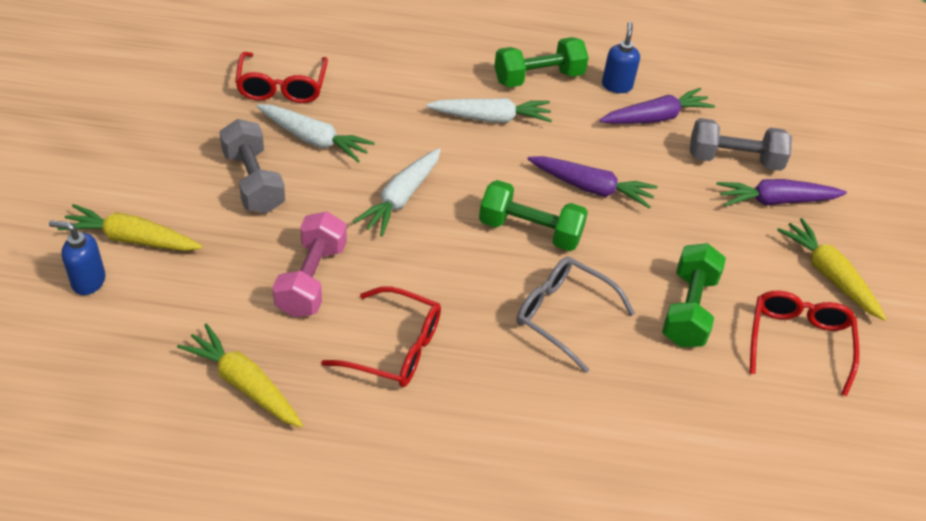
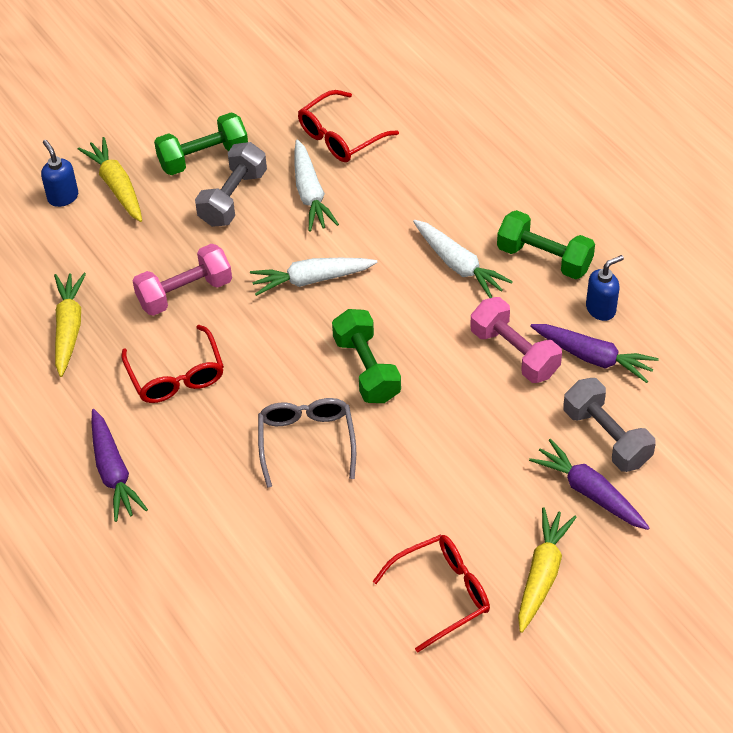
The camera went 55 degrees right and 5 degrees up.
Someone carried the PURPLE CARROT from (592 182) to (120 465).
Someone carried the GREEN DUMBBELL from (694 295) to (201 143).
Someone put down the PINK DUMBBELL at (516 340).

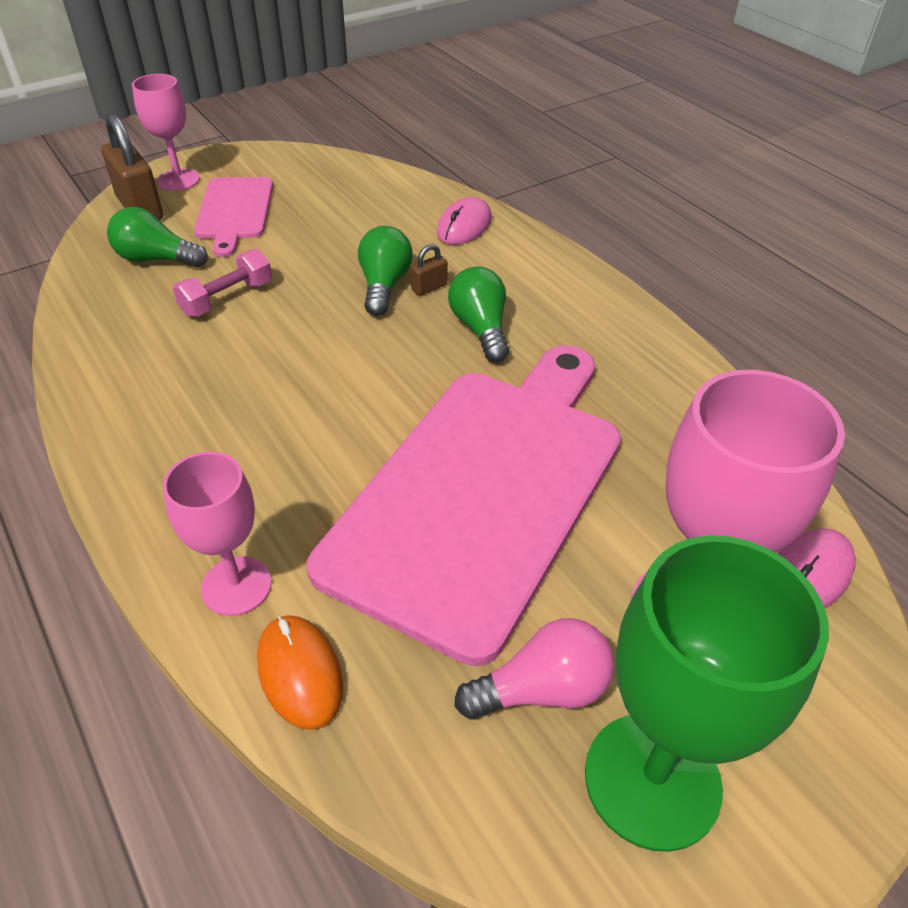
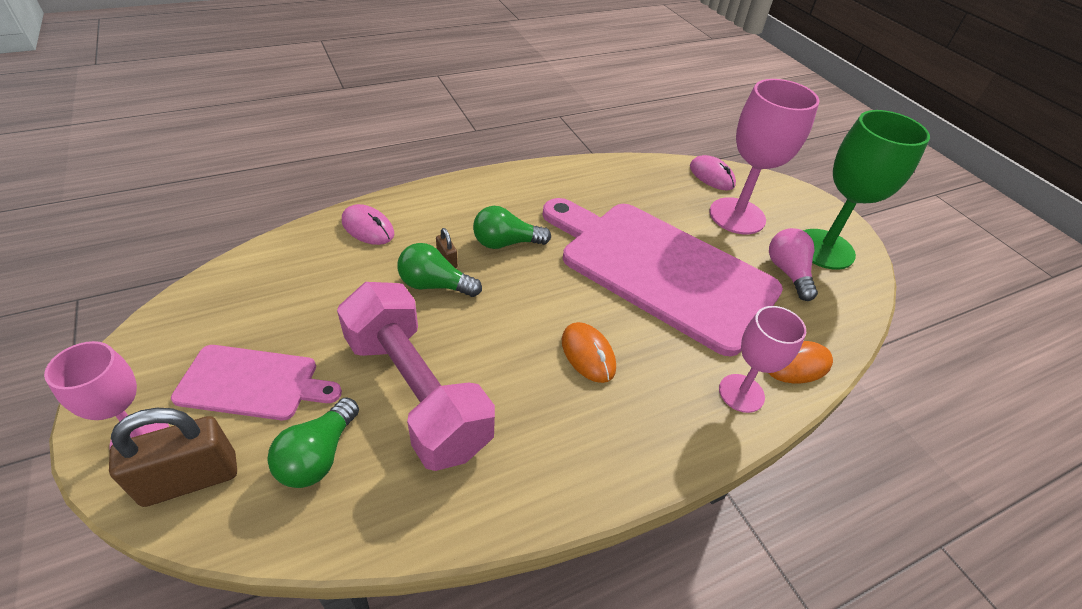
The camera went 85 degrees left and 0 degrees up.
Someone scaled the PINK DUMBBELL at (222 283) by 2.16.
Someone put down the ORANGE MOUSE at (589 352).

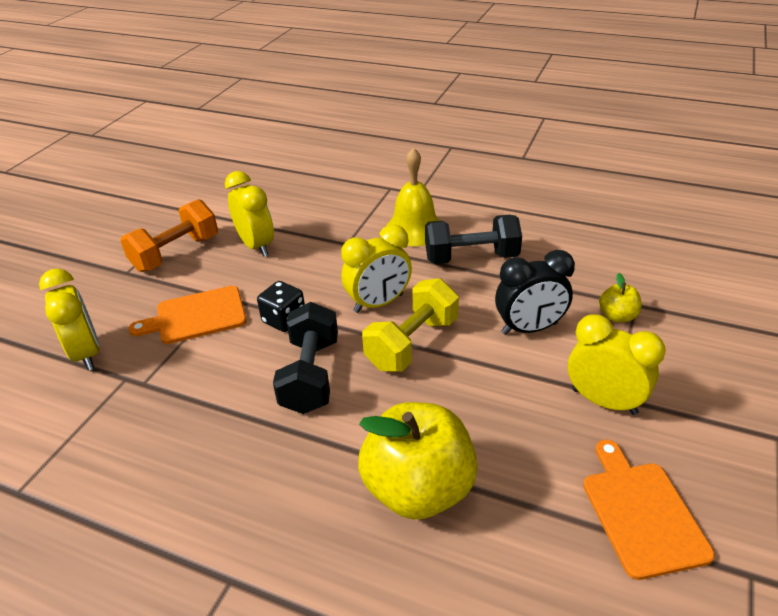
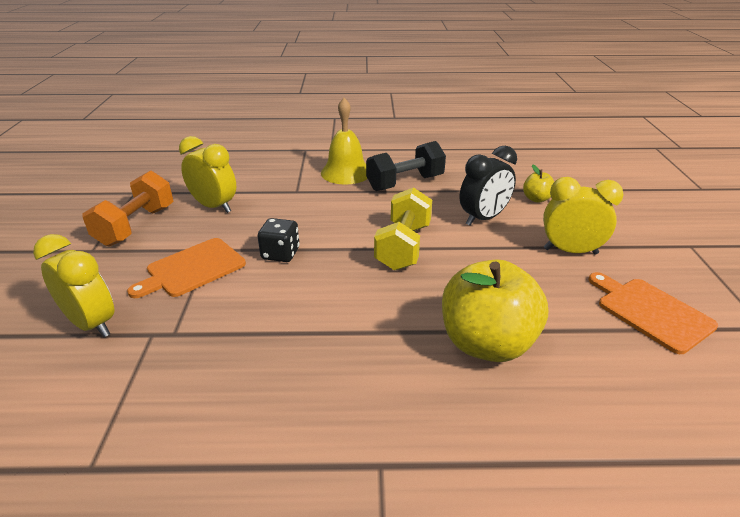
The camera went 25 degrees left and 5 degrees down.
Someone took away the BLACK DUMBBELL at (305 358).
Someone took away the YELLOW CLOCK at (376 268).

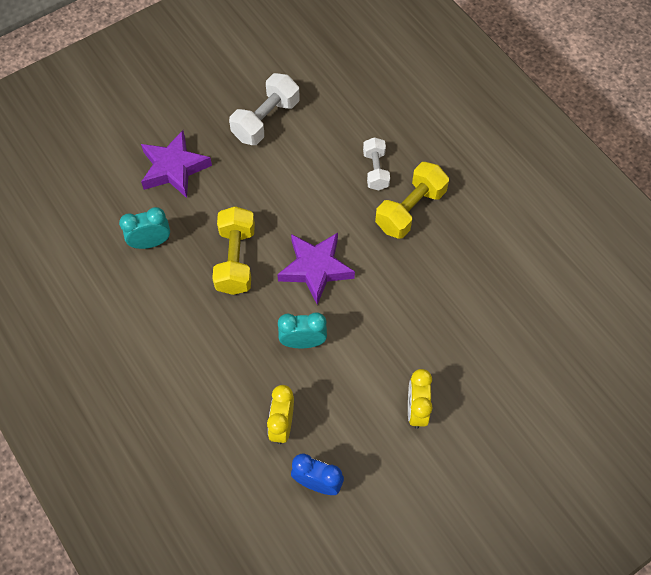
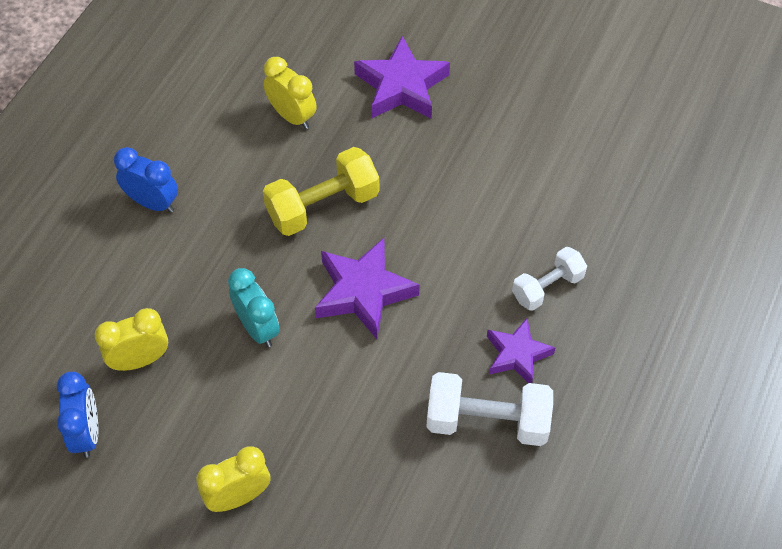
The camera went 60 degrees right and 5 degrees down.
Someone put down the BLUE CLOCK at (146 180).
Someone repainted the TURQUOISE CLOCK at (144 228), which became the YELLOW CLOCK at (290 93).
Someone carried the WHITE DUMBBELL from (264 109) to (489 409).
Someone swapped the YELLOW DUMBBELL at (412 200) for the PURPLE STAR at (521 350).

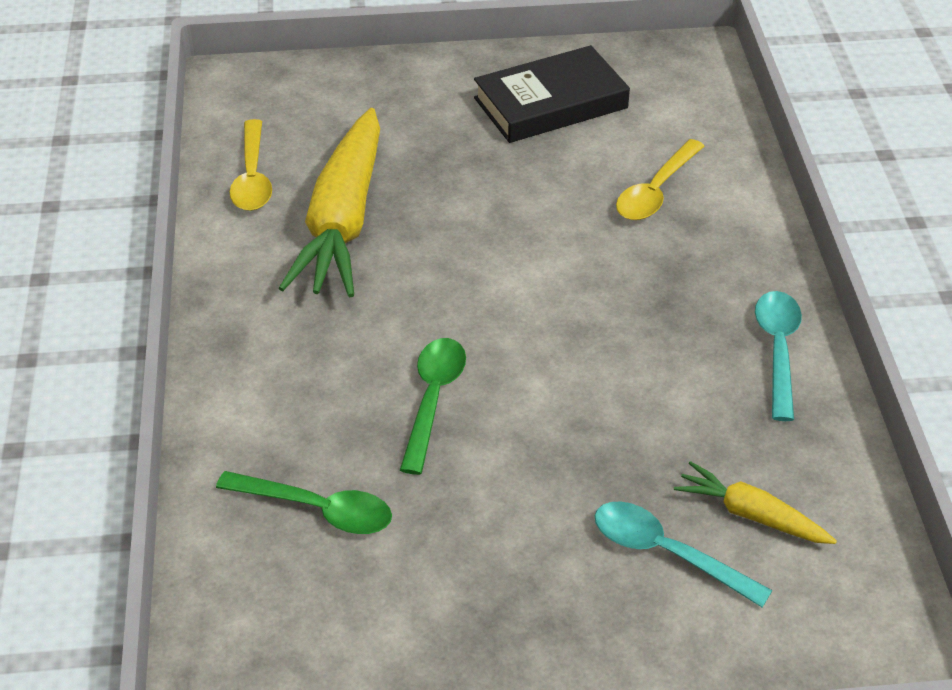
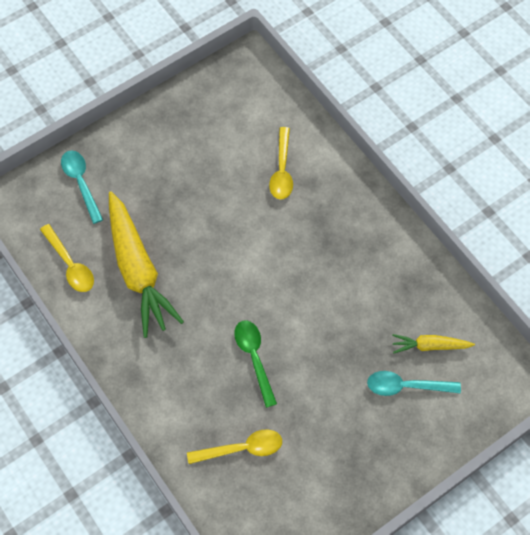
The camera went 30 degrees left and 20 degrees up.
Someone carried the TURQUOISE SPOON from (778 356) to (82 187).
Someone repainted the GREEN SPOON at (304 502), which became the YELLOW SPOON at (234 446).
Someone took away the BLACK BOOK at (552 94).

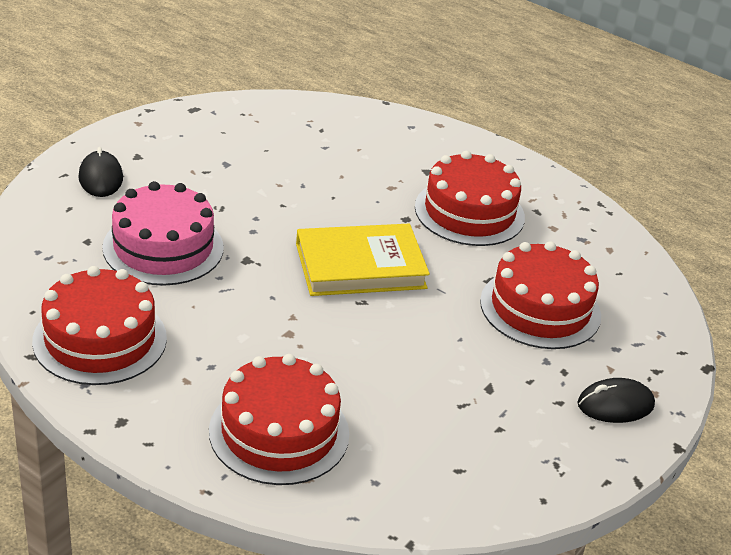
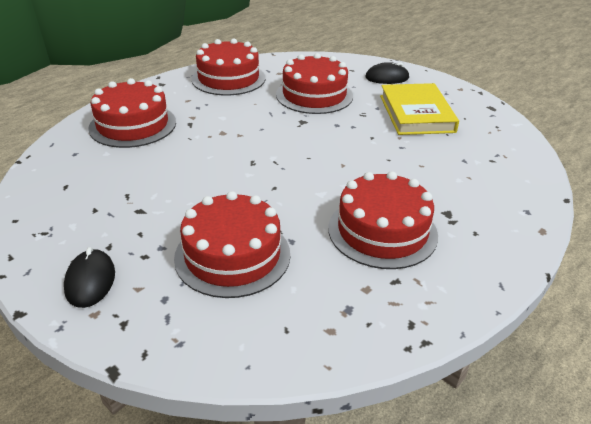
The camera went 100 degrees right and 0 degrees up.
Someone repainted the PINK CAKE at (163 233), which became the RED CAKE at (314 83).
Someone carried the YELLOW BOOK from (363 260) to (419 109).

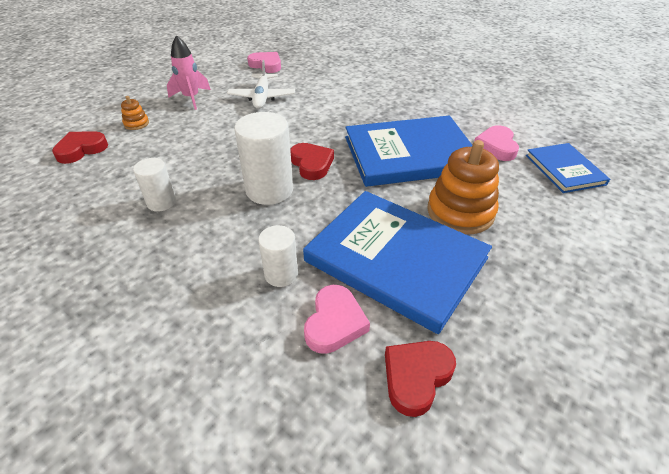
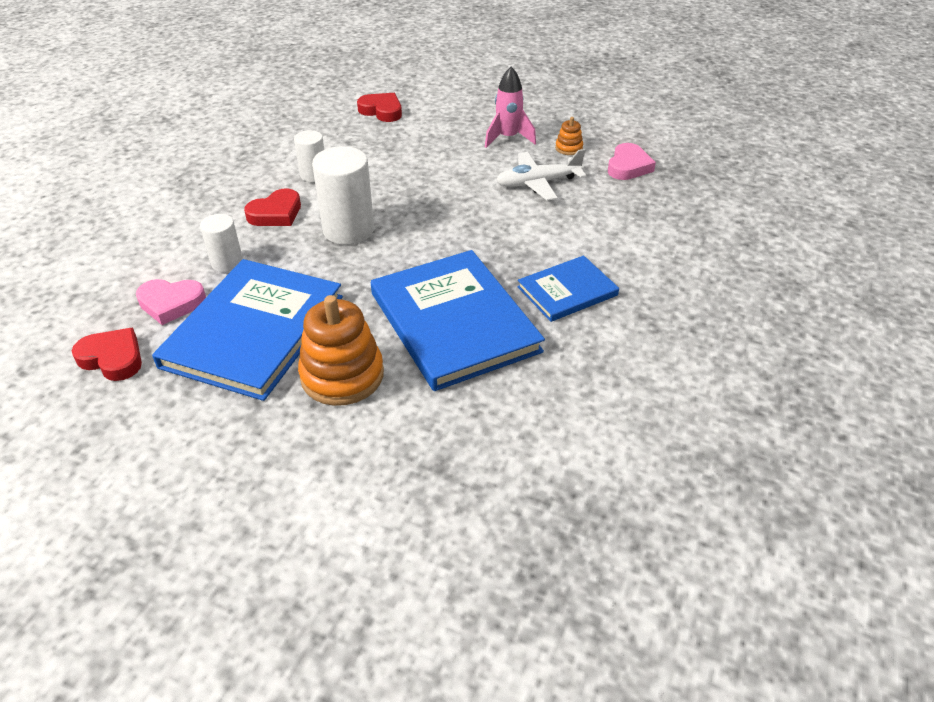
The camera went 75 degrees right and 0 degrees up.
Someone carried the RED HEART from (312 161) to (272 207).
Someone carried the BLUE BOOK from (568 168) to (568 288).
Someone carried the ORANGE STACKING TOY from (135 113) to (569 136).
Someone took away the PINK HEART at (496 143).

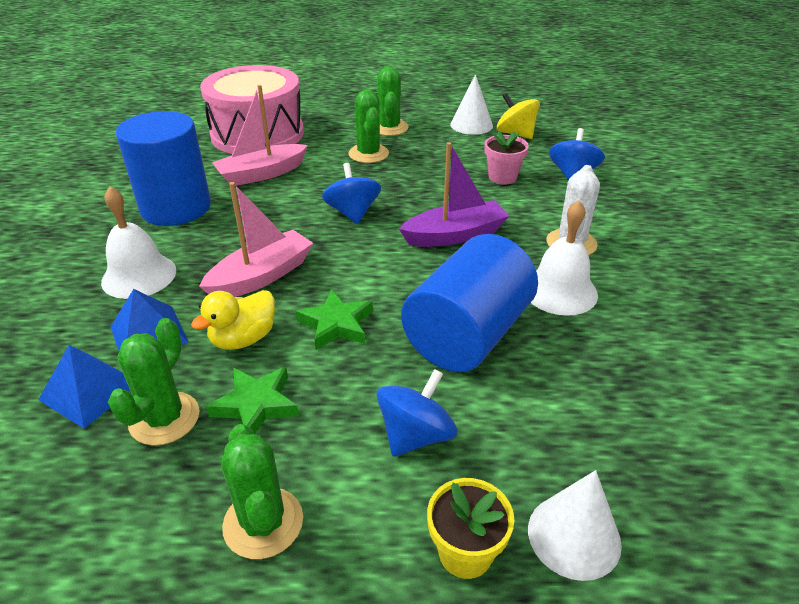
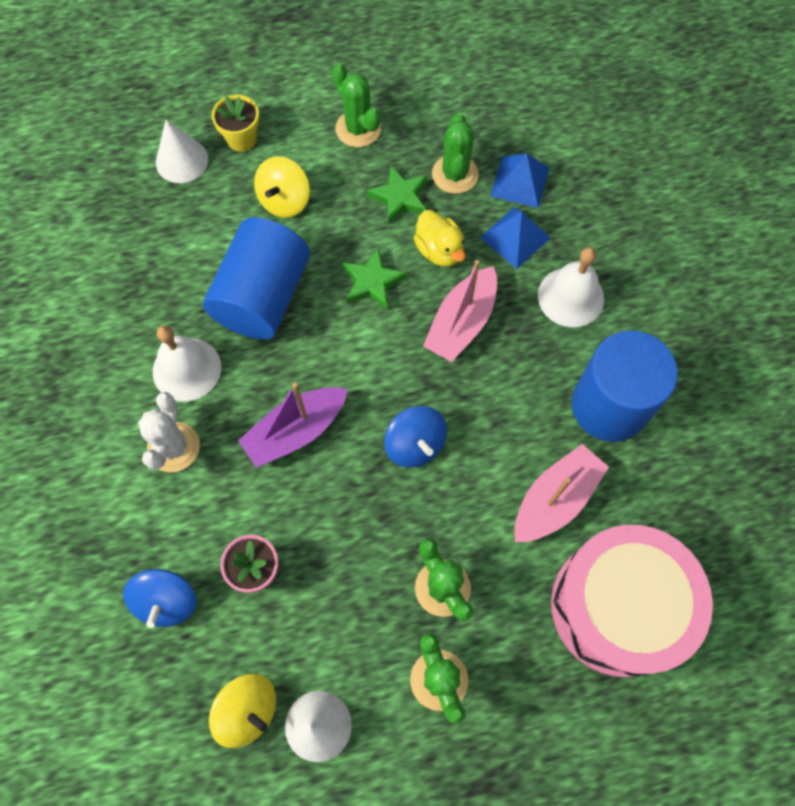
The camera went 165 degrees right and 30 degrees up.
Someone repainted the BLUE SPINNING TOP at (417 413), which became the YELLOW SPINNING TOP at (282 187).
Someone rotated the YELLOW DUCK at (233 320) by 120 degrees clockwise.

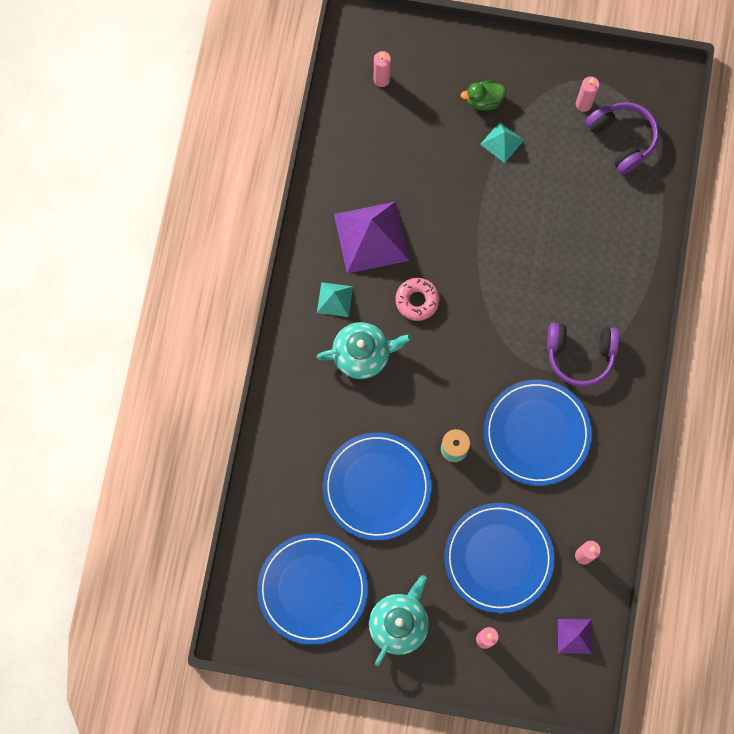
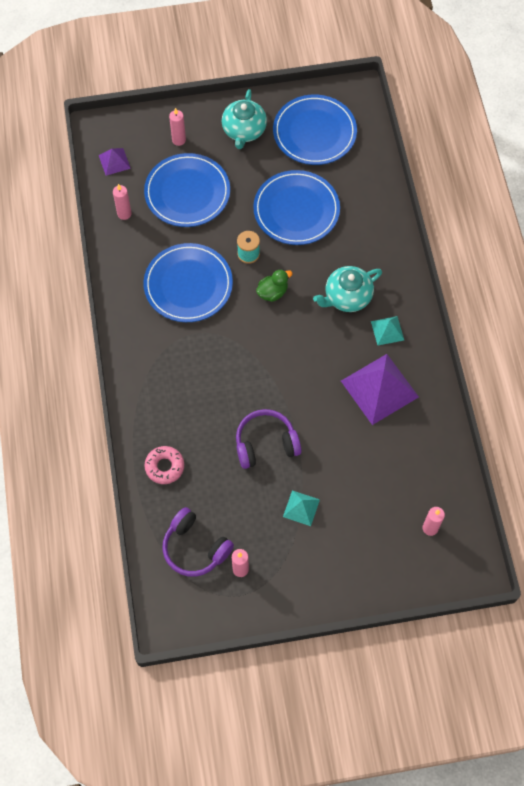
The camera went 160 degrees right and 10 degrees down.
Someone carried the PINK DONUT from (417 299) to (164 465).
Someone carried the PURPLE HEADPHONES from (583 355) to (268 439).
Someone carried the GREEN DUCK from (483 95) to (274 285).

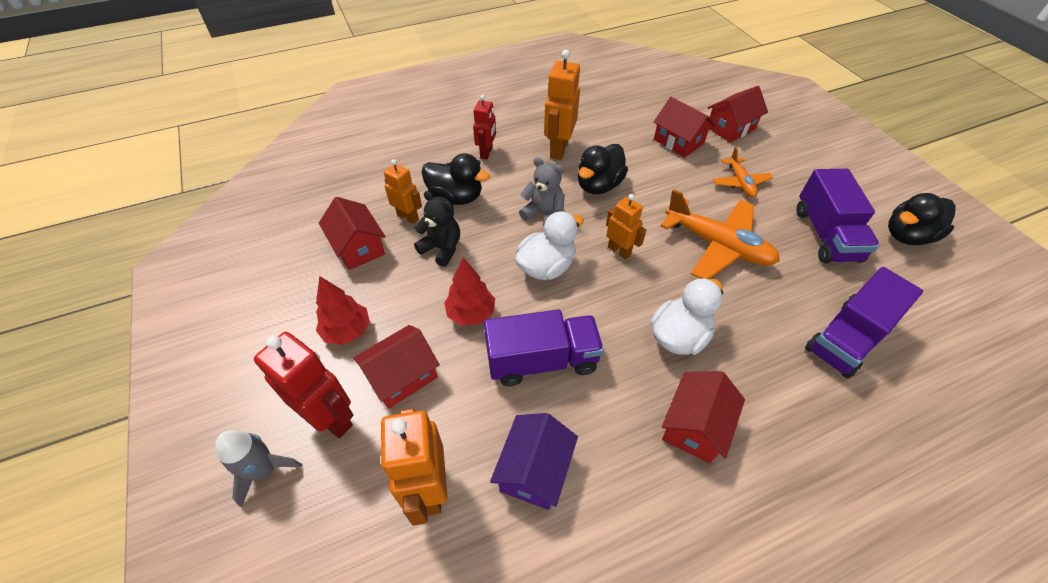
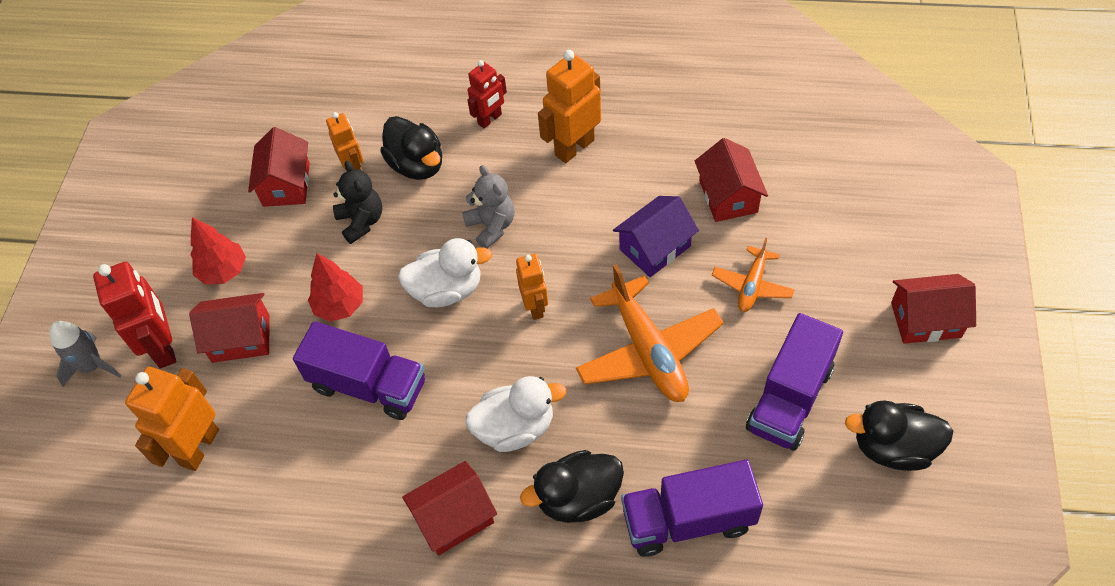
The camera went 35 degrees right and 5 degrees up.
Someone carried the BLACK DUCK from (603 169) to (572 486).
Someone carried the PURPLE HOUSE from (534 461) to (656 236).
Someone carried the RED HOUSE from (738 114) to (933 309).

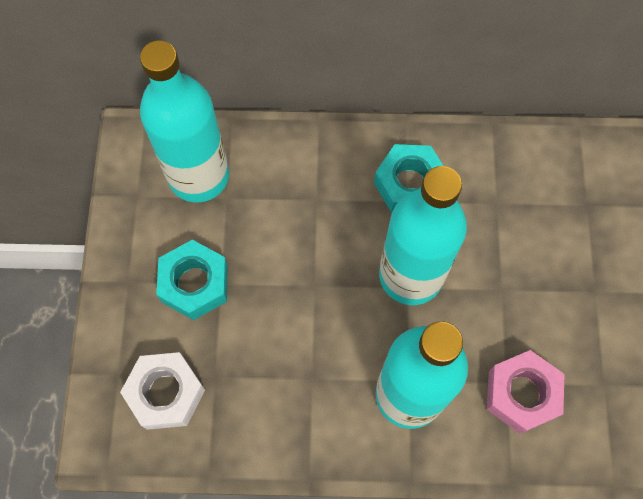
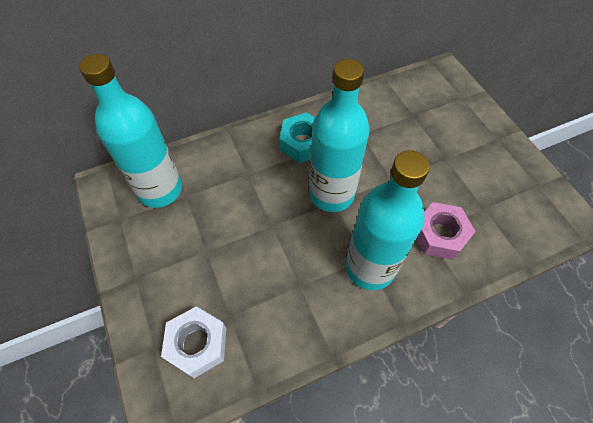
The camera went 25 degrees left and 10 degrees down.
Someone took away the TURQUOISE NUT at (192 280).

